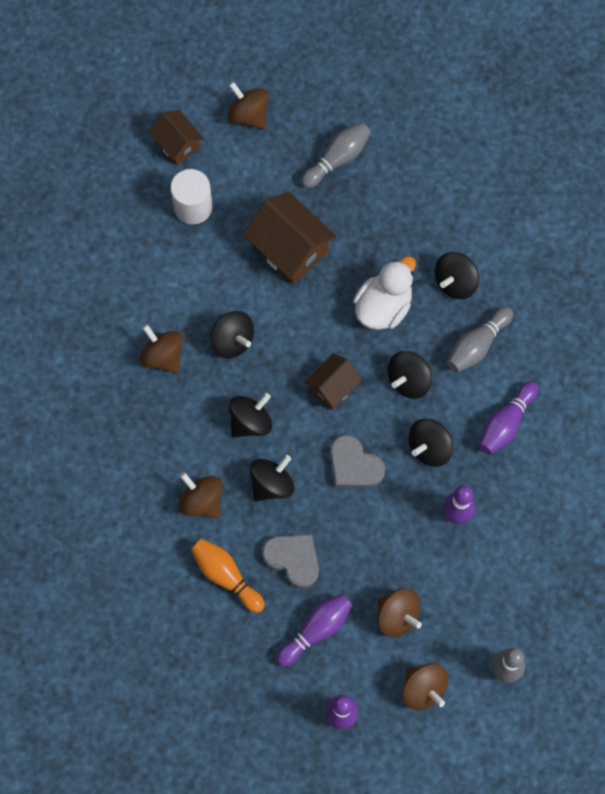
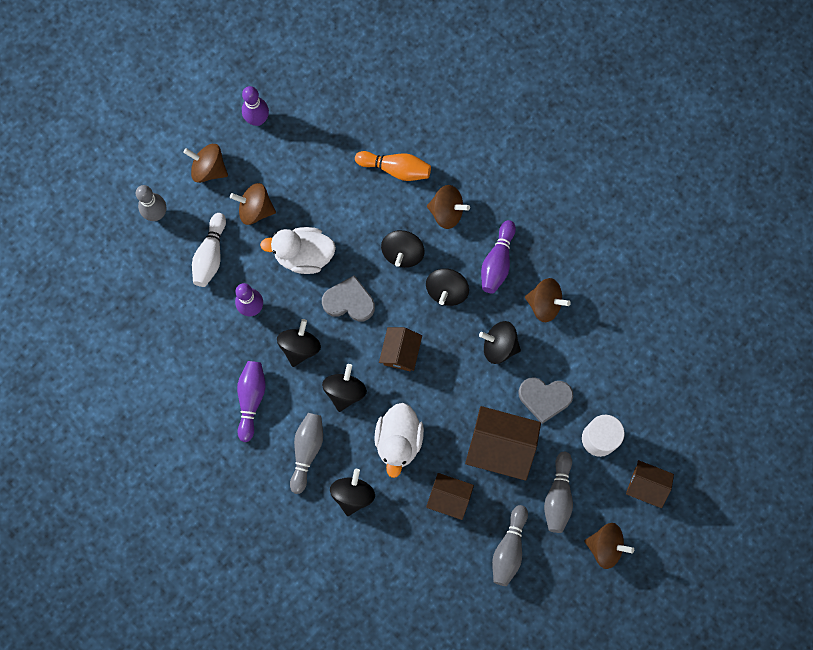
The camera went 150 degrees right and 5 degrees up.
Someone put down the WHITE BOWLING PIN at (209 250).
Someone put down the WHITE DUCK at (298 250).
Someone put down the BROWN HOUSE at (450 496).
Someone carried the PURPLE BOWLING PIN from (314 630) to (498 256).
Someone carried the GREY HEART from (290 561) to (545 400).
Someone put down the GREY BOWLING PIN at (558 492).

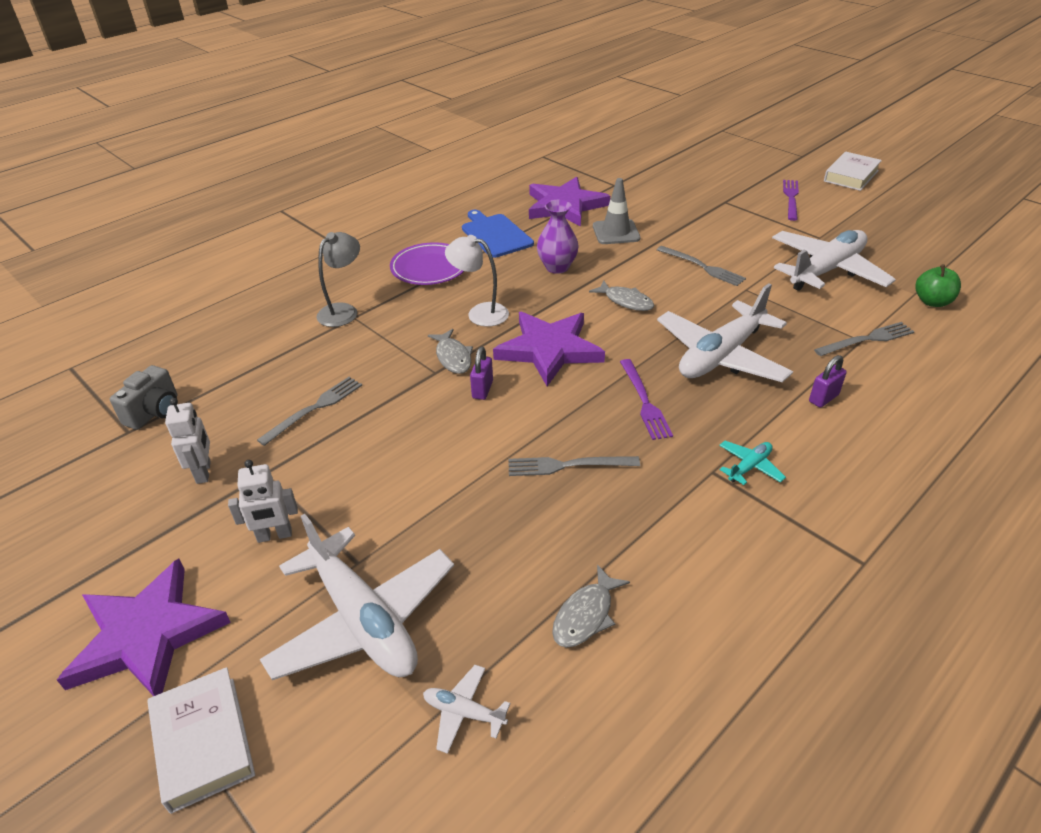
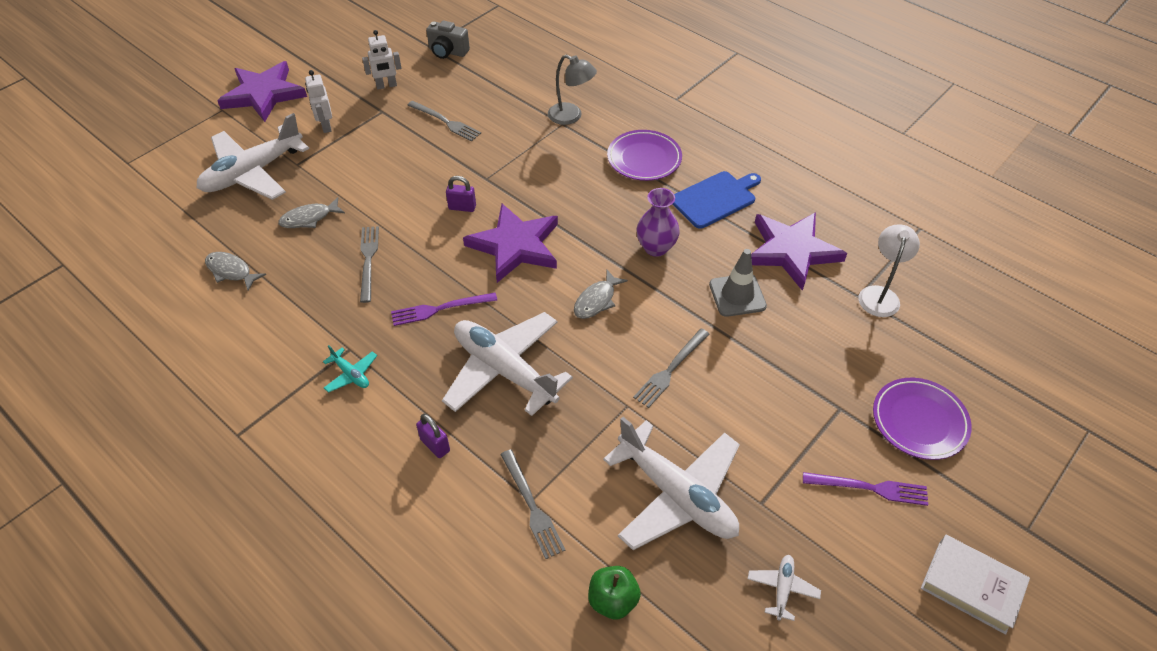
The camera went 85 degrees right and 10 degrees up.
Someone carried the GREY FISH from (450 351) to (311 212).
Someone carried the WHITE PLANE from (466 709) to (784 588).
Someone carried the WHITE LAMP from (477 280) to (889 270).
Someone put down the PURPLE PLATE at (922 419).
Someone took away the WHITE BOOK at (201 740).

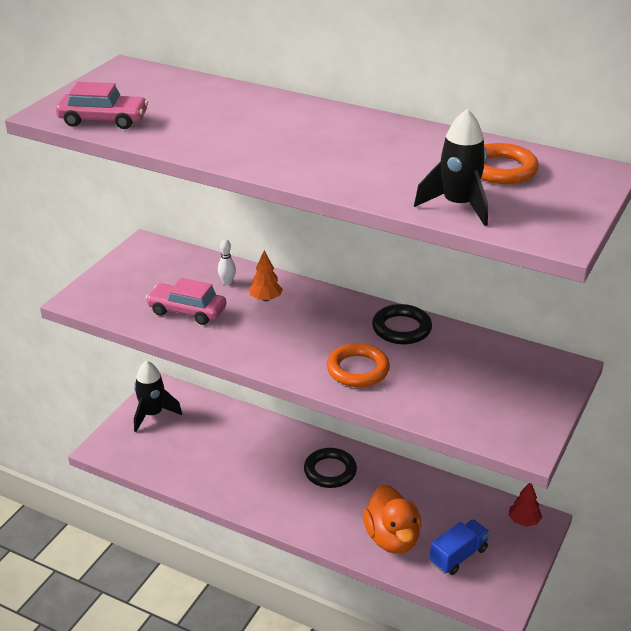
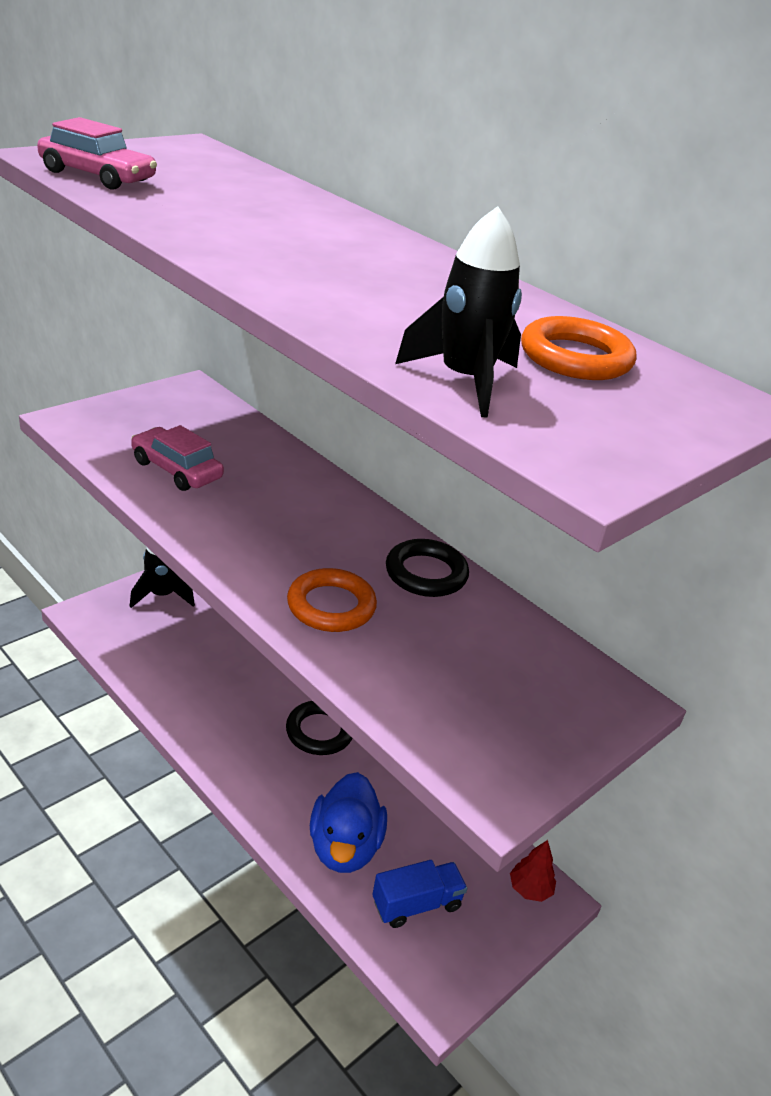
The camera went 15 degrees right and 0 degrees up.
Someone repainted the ORANGE DUCK at (392 519), which became the BLUE DUCK at (348 822).
Someone took away the WHITE BOWLING PIN at (227 262).
Someone took away the ORANGE TREE at (266 275).

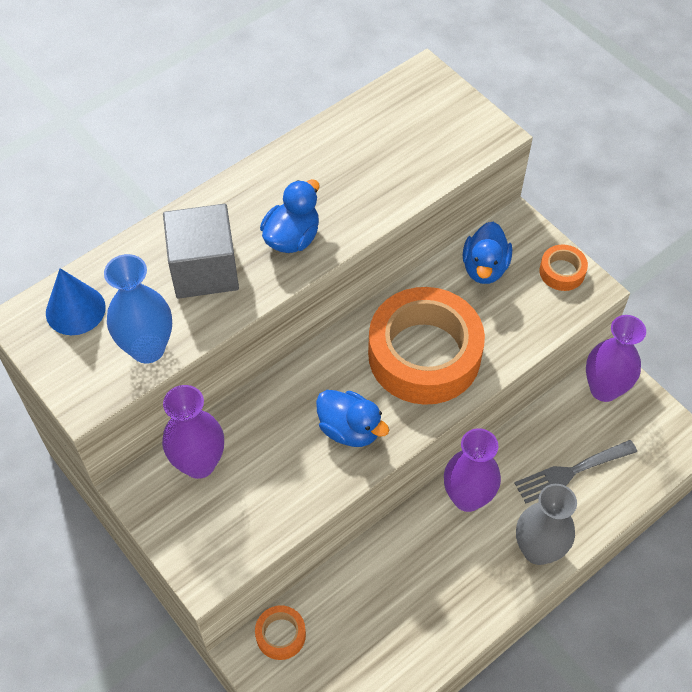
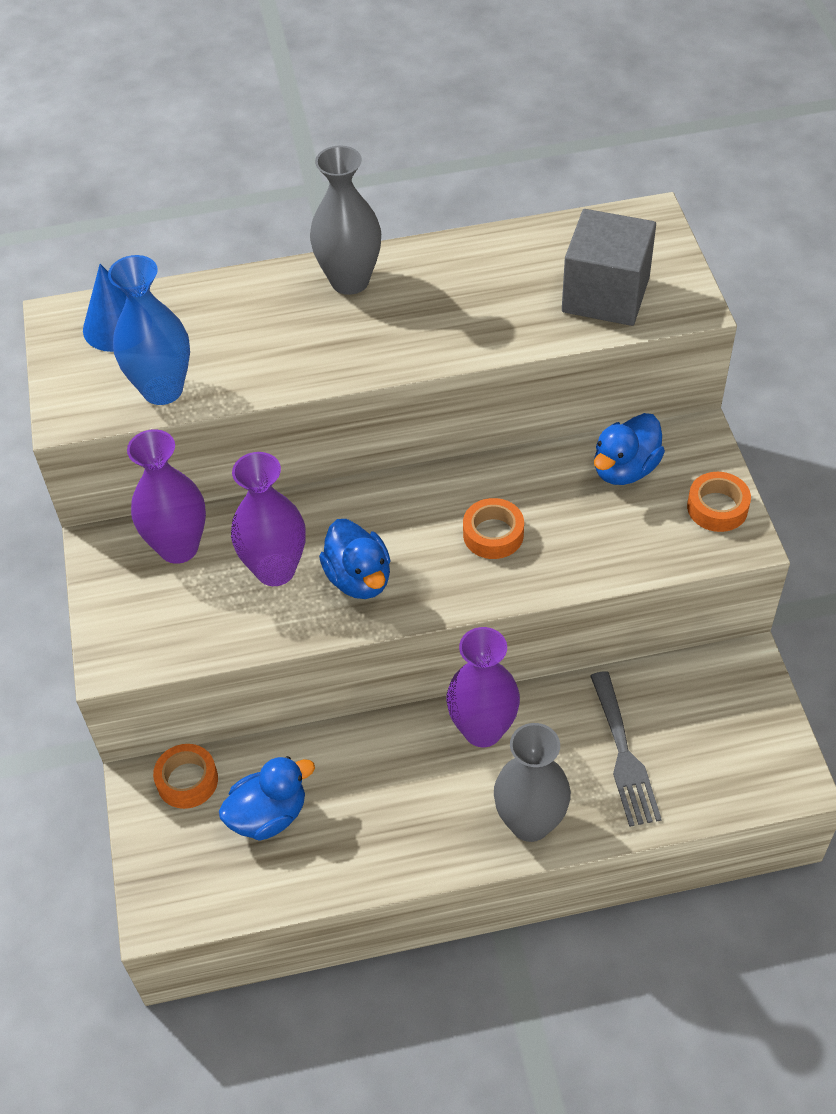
The camera went 30 degrees right and 5 degrees down.
Someone carried the BLUE DUCK from (290 216) to (267 798).
Someone carried the PURPLE VASE from (616 358) to (268 519).
Someone put down the GREY VASE at (345 220).
Someone scaled the ORANGE TAPE at (426 346) by 0.42.
Someone carried the GREY CUBE from (201 251) to (609 267).
Someone rotated the GREY FORK at (575 471) by 105 degrees counterclockwise.

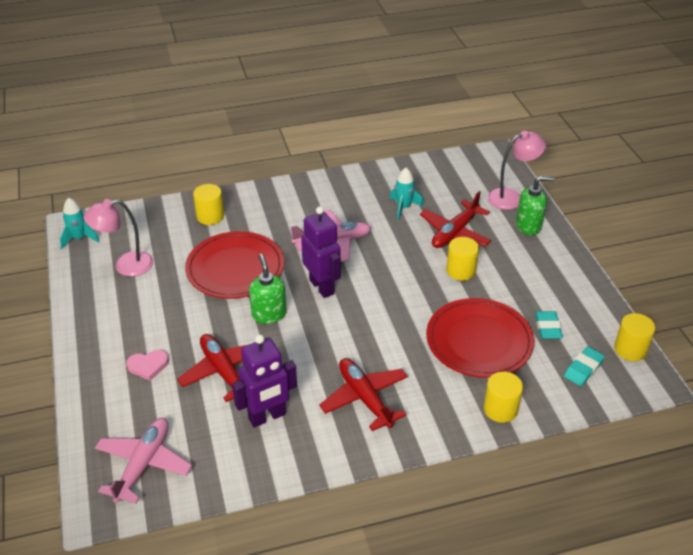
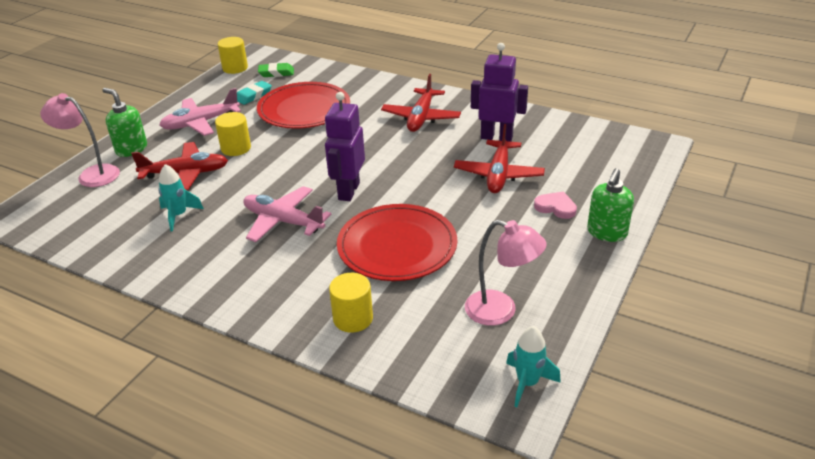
The camera went 135 degrees left and 5 degrees down.
Someone carried the PINK PLANE from (143 461) to (200 112).
Someone repainted the TURQUOISE ERASER at (584 366), which became the GREEN ERASER at (276 70).
Someone carried the GREEN SOAP DISPENSER from (268 289) to (610 205).
Someone took away the YELLOW CYLINDER at (503 397).

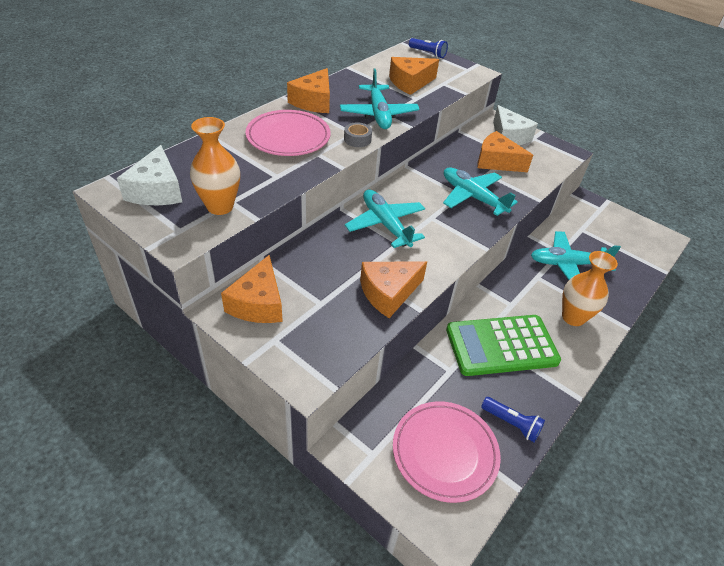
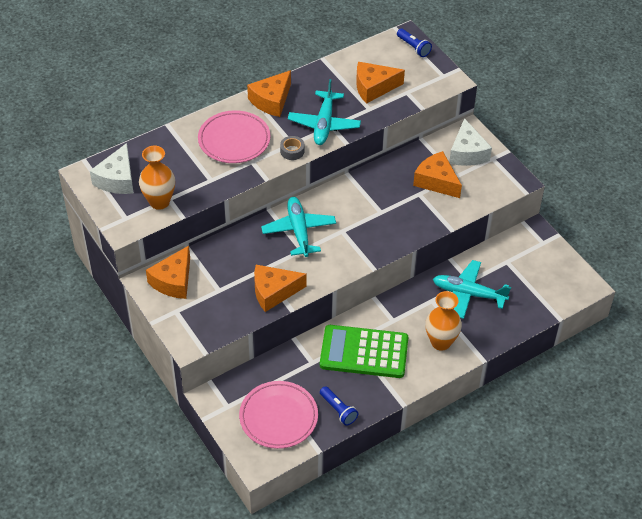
The camera went 20 degrees right and 5 degrees up.
Someone took away the TURQUOISE PLANE at (480 192).

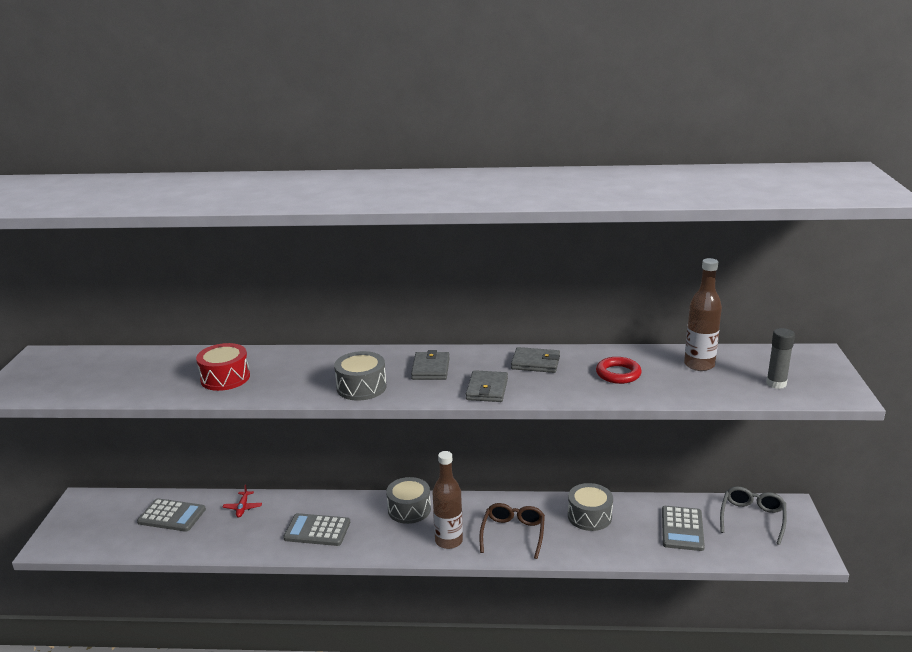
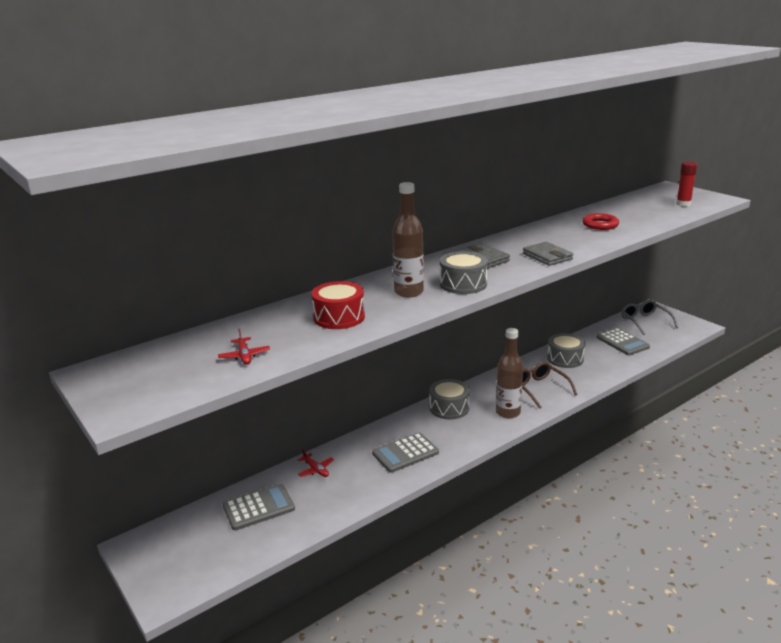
The camera went 40 degrees left and 0 degrees up.
Someone put down the RED PLANE at (244 347).
Someone carried the BROWN BOTTLE from (703 314) to (408 239).
Someone repainted the GREY GLUE STICK at (780 358), which became the RED GLUE STICK at (686 184).
Someone took away the GREY WALLET at (535 360).

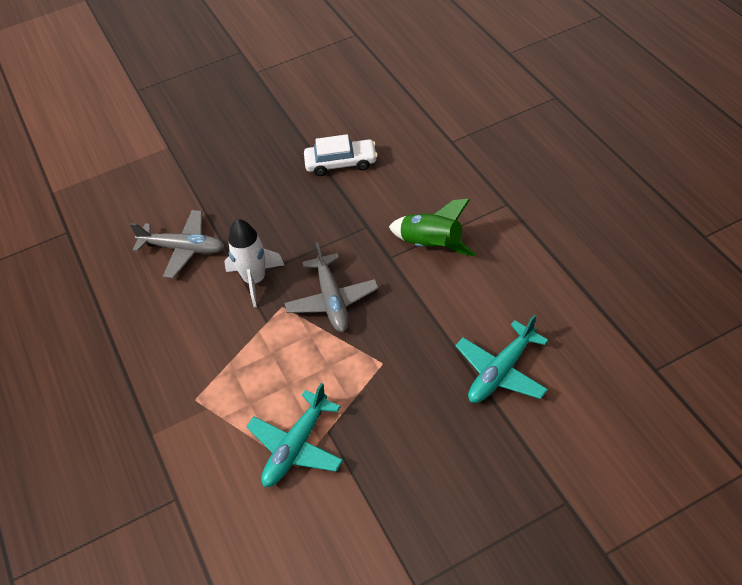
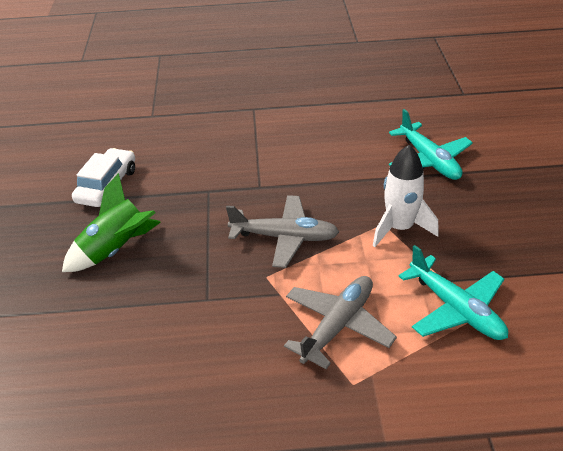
The camera went 70 degrees left and 10 degrees down.
Someone carried the GREEN ROCKET from (432 228) to (111 222).
Someone carried the GREY PLANE from (177 244) to (340 322).
Someone carried the WHITE ROCKET from (254 263) to (406 196).

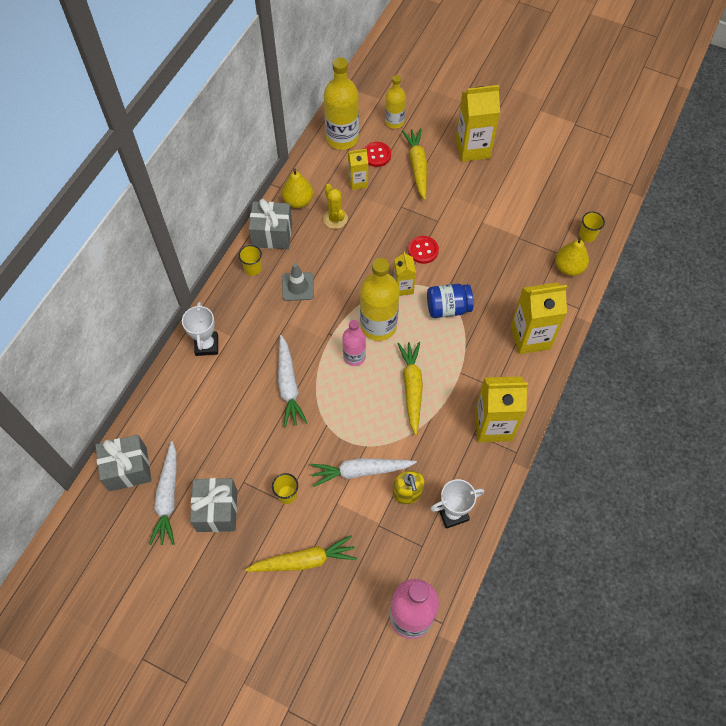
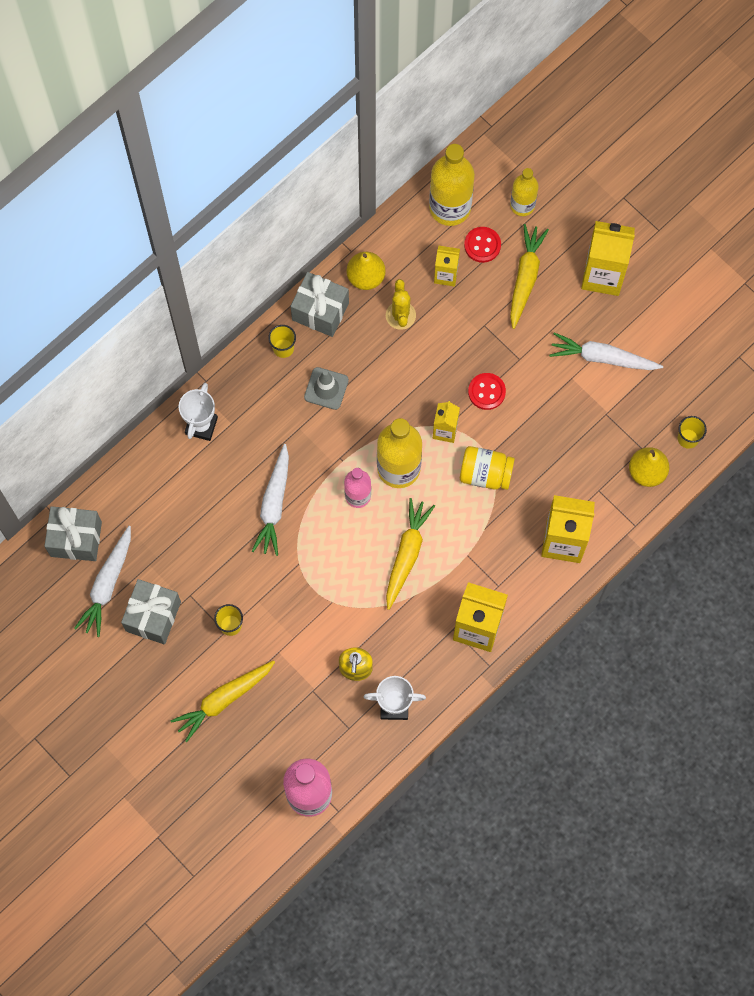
The camera went 20 degrees right and 10 degrees up.
Someone rotated the YELLOW CARROT at (301 553) by 135 degrees clockwise.
Someone repainted the BLUE JAR at (450 301), which became the YELLOW JAR at (487 468).
Someone carried the WHITE CARROT from (363 472) to (606 351).

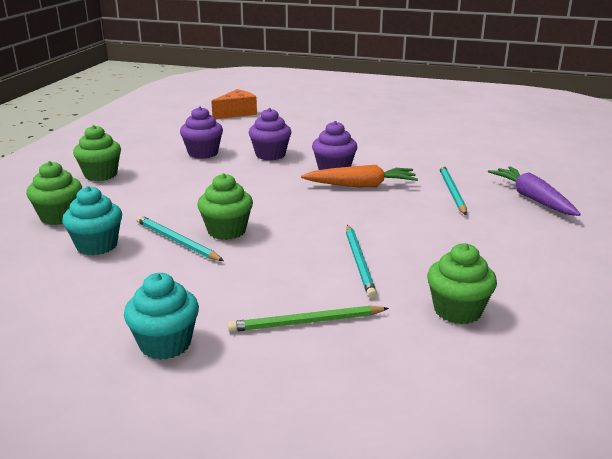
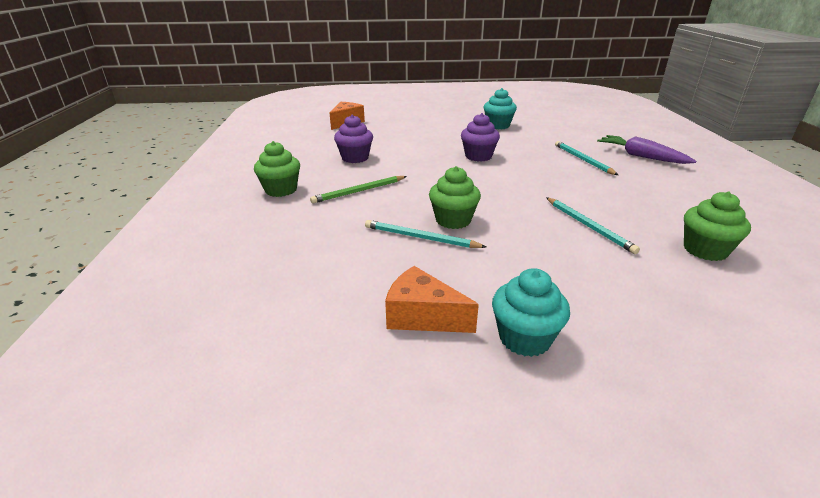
The camera went 20 degrees left and 5 degrees up.
Someone carried the GREEN PENCIL from (308 319) to (358 189).
Someone put down the ORANGE CHEESE at (432 299).
Someone carried the TURQUOISE CUPCAKE from (92 220) to (500 108).
Someone took away the GREEN CUPCAKE at (54 193).
Someone took away the PURPLE CUPCAKE at (270 134).
Someone took away the ORANGE CARROT at (359 176).

